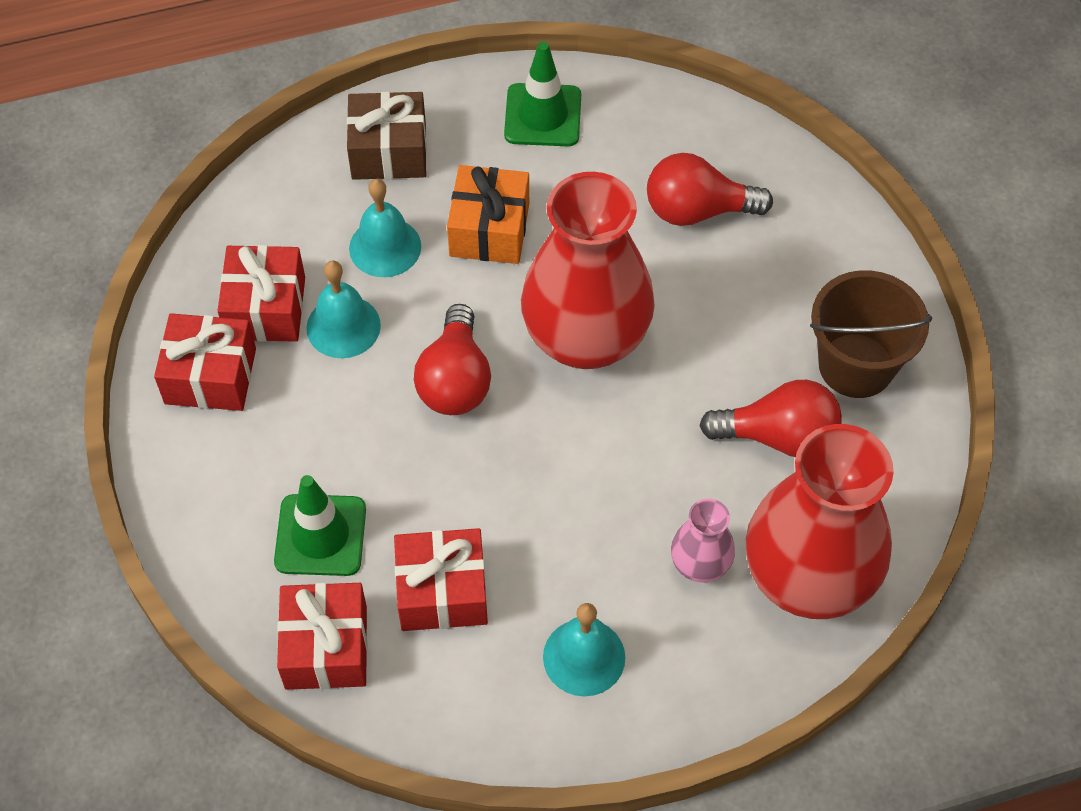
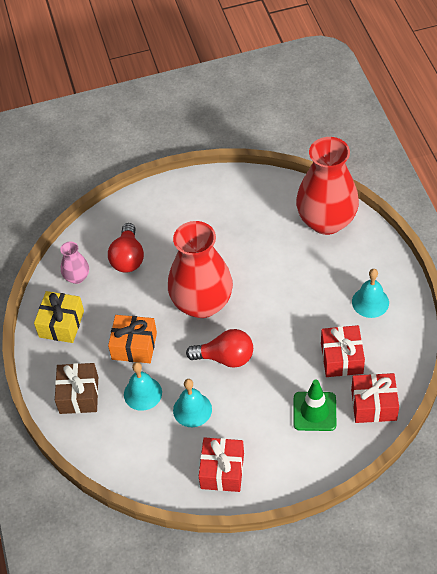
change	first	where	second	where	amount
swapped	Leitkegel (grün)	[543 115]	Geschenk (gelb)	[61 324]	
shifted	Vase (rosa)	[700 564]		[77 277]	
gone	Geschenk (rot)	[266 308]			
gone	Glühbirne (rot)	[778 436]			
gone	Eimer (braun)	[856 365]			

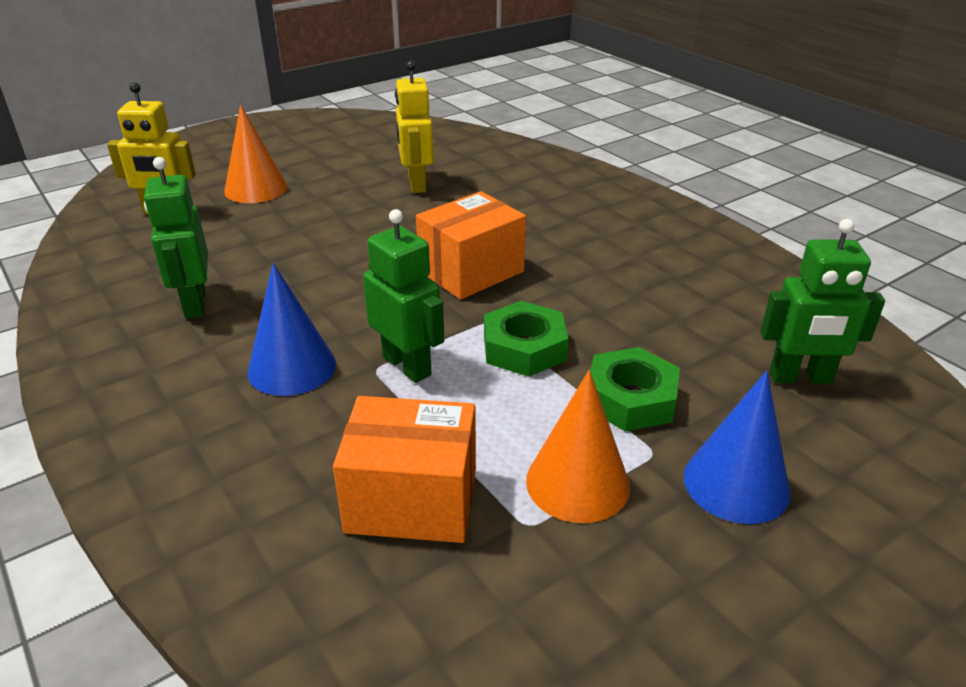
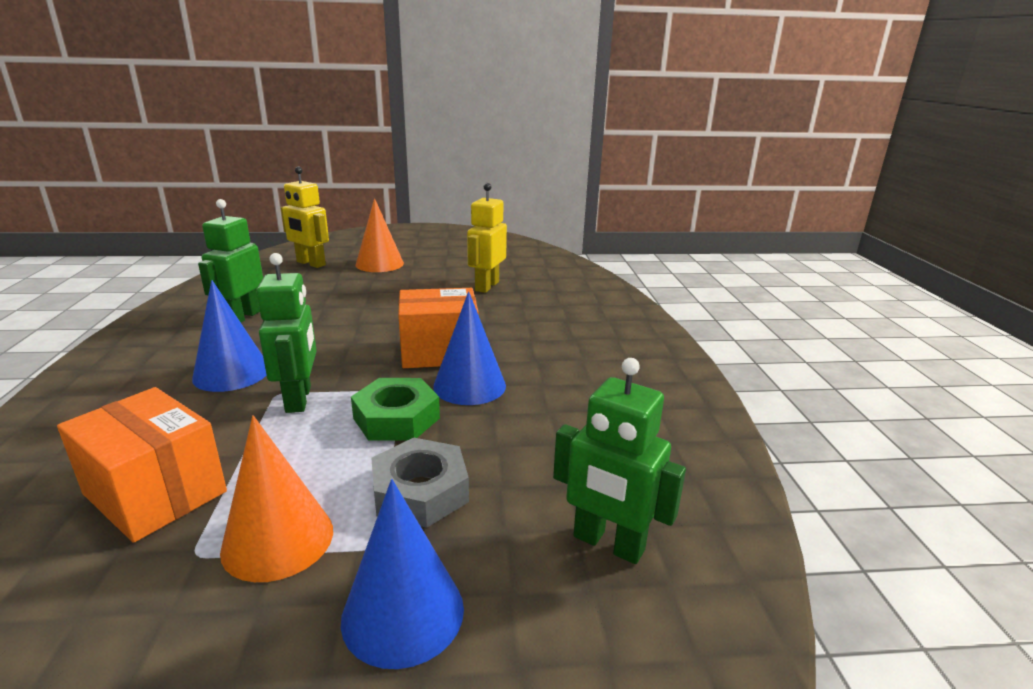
change	first	where	second	where	amount
repainted	Sechskantmutter (grün)	[630 399]	Sechskantmutter (grau)	[420 491]	
new			Kegel (blau)	[469 385]	

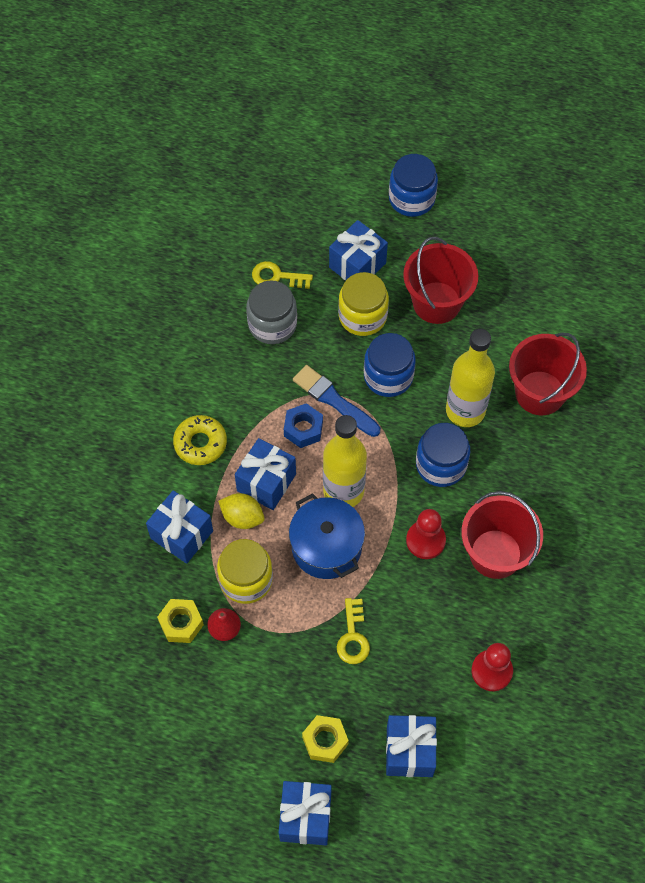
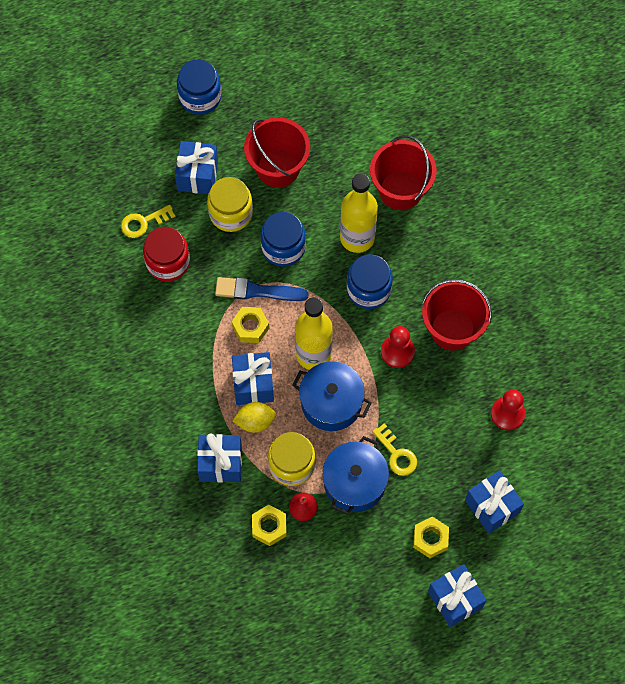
change	first	where	second	where	amount
repainted	Einmachglas (grau)	[272 324]	Einmachglas (rot)	[168 262]	
repainted	Sechskantmutter (blau)	[303 429]	Sechskantmutter (gelb)	[250 327]	
new			Kochtopf (blau)	[354 482]	
gone	Donut (gelb)	[200 443]			

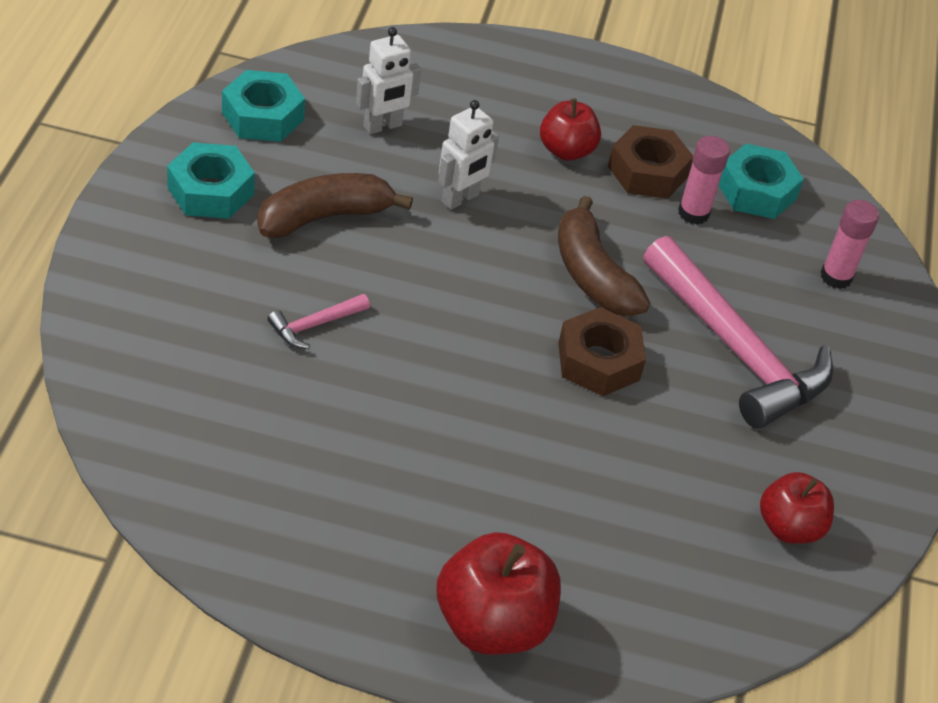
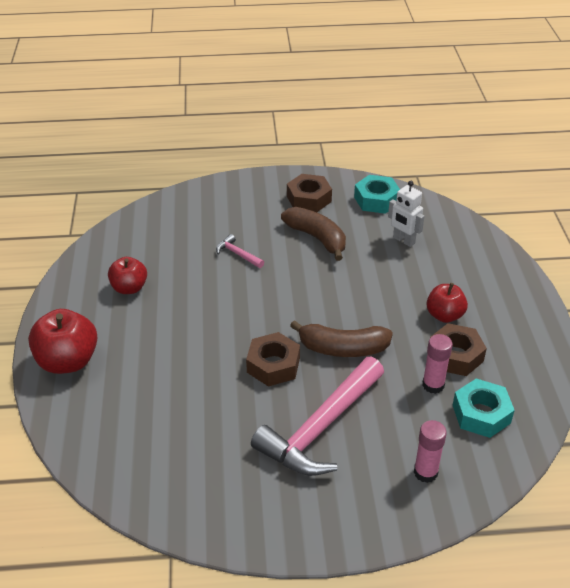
change	first	where	second	where	amount
shifted	Apfel (rot)	[789 527]		[129 288]	
repainted	Sechskantmutter (türkis)	[210 191]	Sechskantmutter (braun)	[309 199]	
rotated	Banane (braun)	[592 275]		[343 348]	135 degrees counterclockwise
gone	Roboter (weiß)	[460 199]			

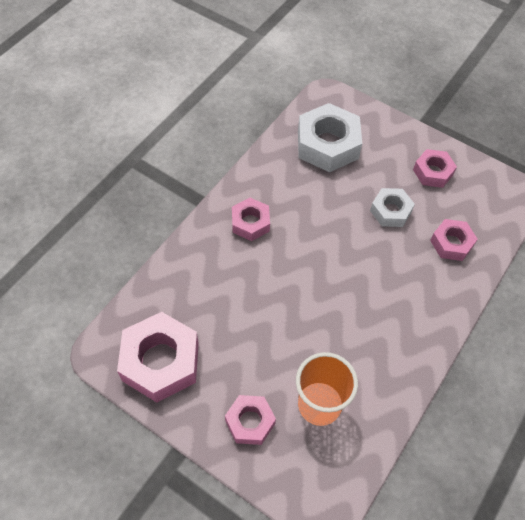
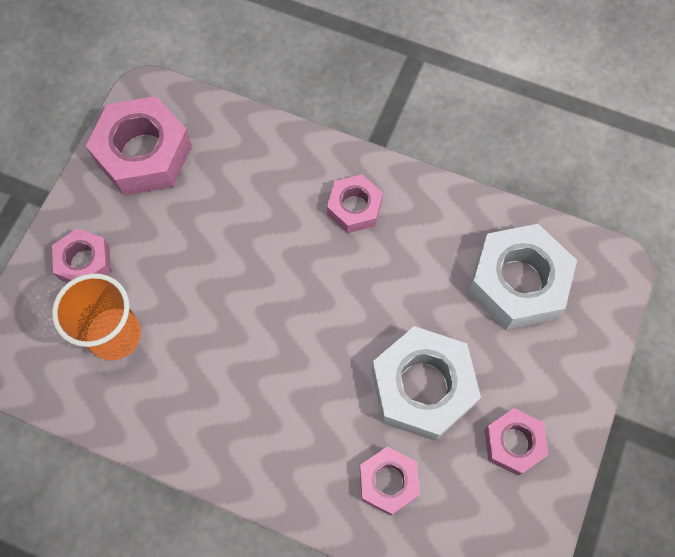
change	first	where	second	where	amount
scaled	Sechskantmutter (weiß)	[390 211]		[422 387]	x1.75

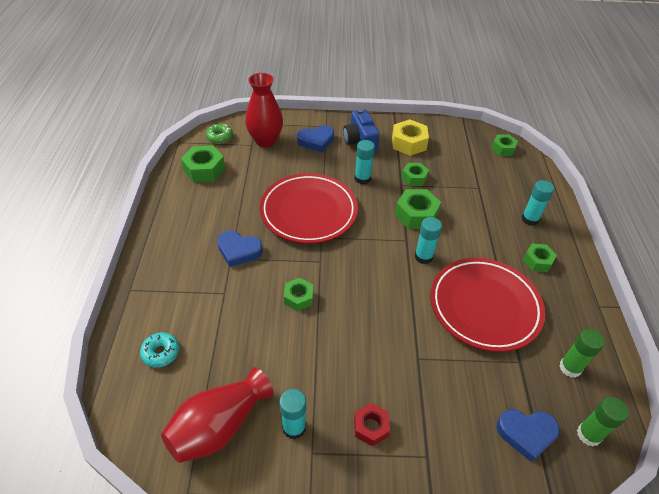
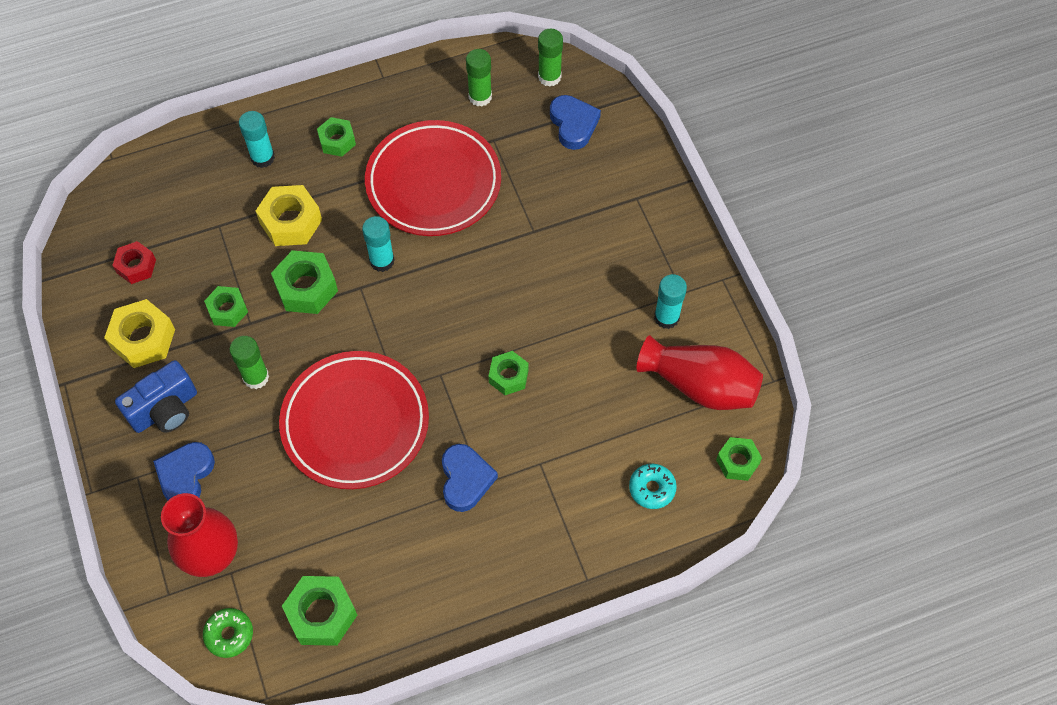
change	first	where	second	where	amount
shifted	Sechskantmutter (rot)	[371 427]		[136 266]	
rotated	Herz (blau)	[316 141]		[185 475]	120 degrees counterclockwise
repainted	Klebestift (türkis)	[362 179]	Klebestift (grün)	[256 377]	
new			Sechskantmutter (gelb)	[291 222]	
shifted	Sechskantmutter (grün)	[503 149]		[737 462]	

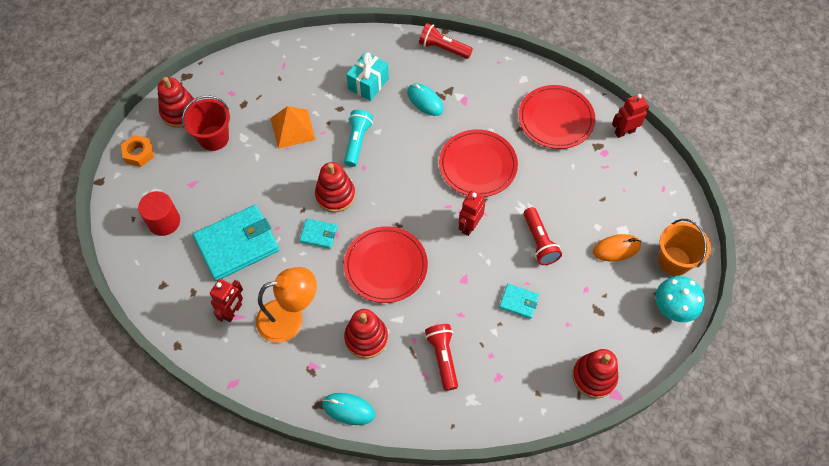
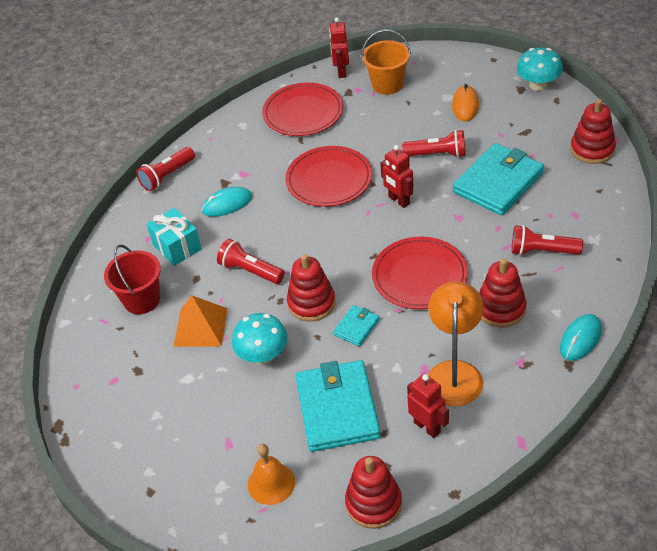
change	first	where	second	where	amount
shifted	Eimer (rot)	[214 138]		[142 300]	
repainted	Taschenlampe (türkis)	[357 142]	Taschenlampe (rot)	[250 271]	
new			Pilz (türkis)	[263 355]	
swapped	Vollzylinder (rot)	[164 221]	Glocke (orange)	[271 483]	
shifted	Stapelspielzeug (rot)	[179 112]		[373 503]	
shifted	Eimer (orange)	[674 261]		[387 84]	
scaled	Geldbörse (türkis)	[519 302]		[498 183]	x2.13
gone	Sechskantmutter (orange)	[139 153]			

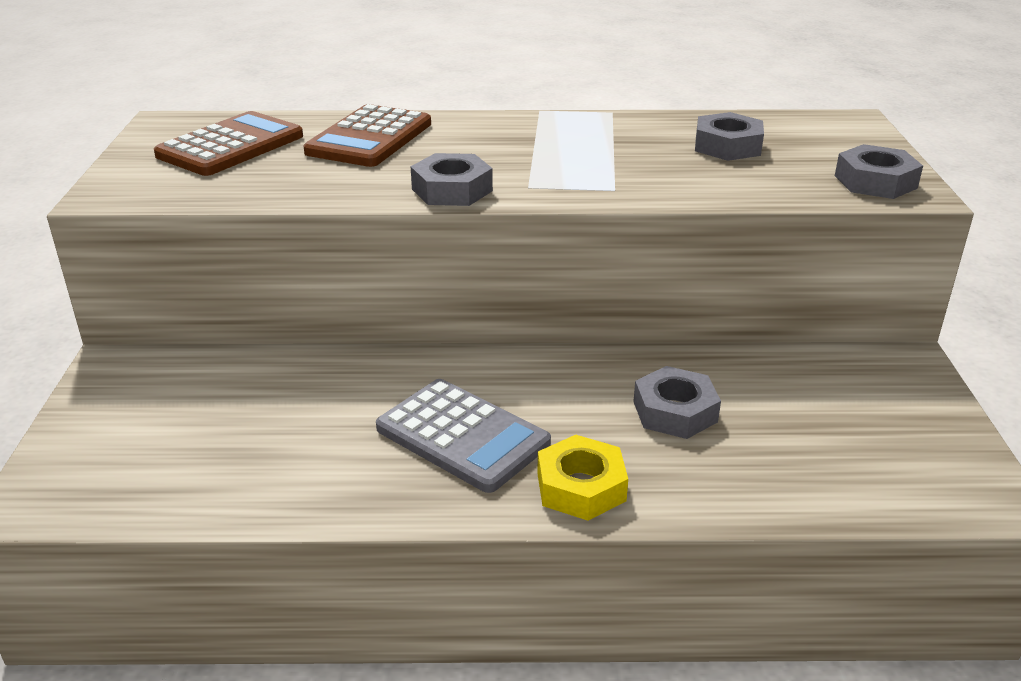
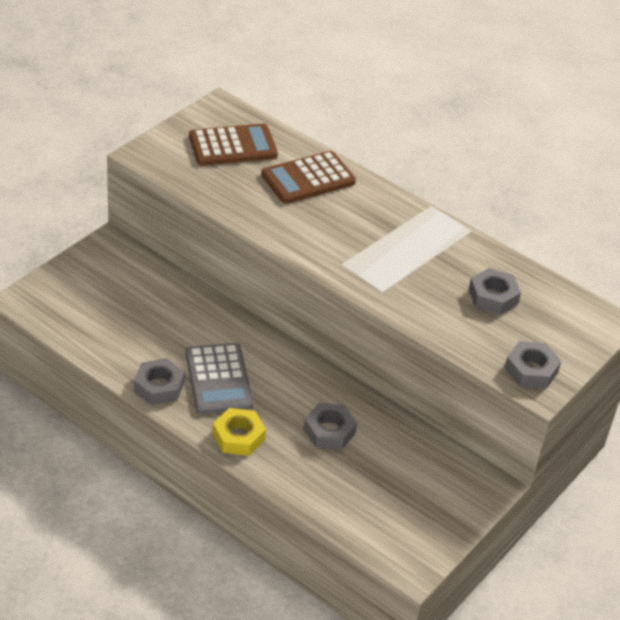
change	first	where	second	where	amount
shifted	Sechskantmutter (grau)	[452 190]		[159 386]	

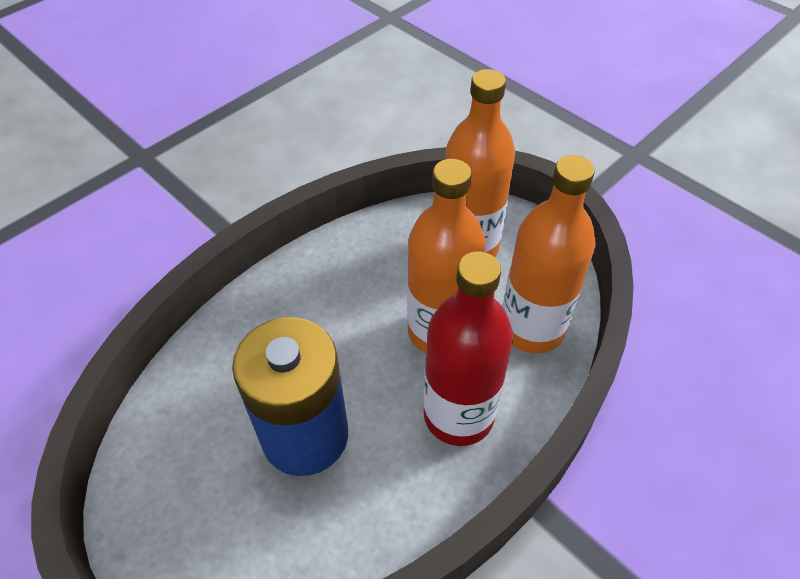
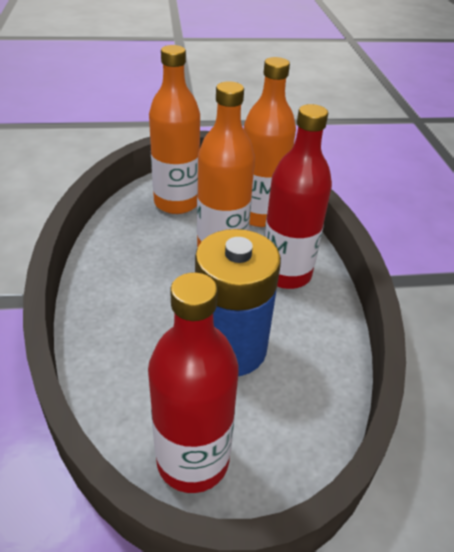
change	first	where	second	where	amount
new			Flasche (rot)	[193 460]	

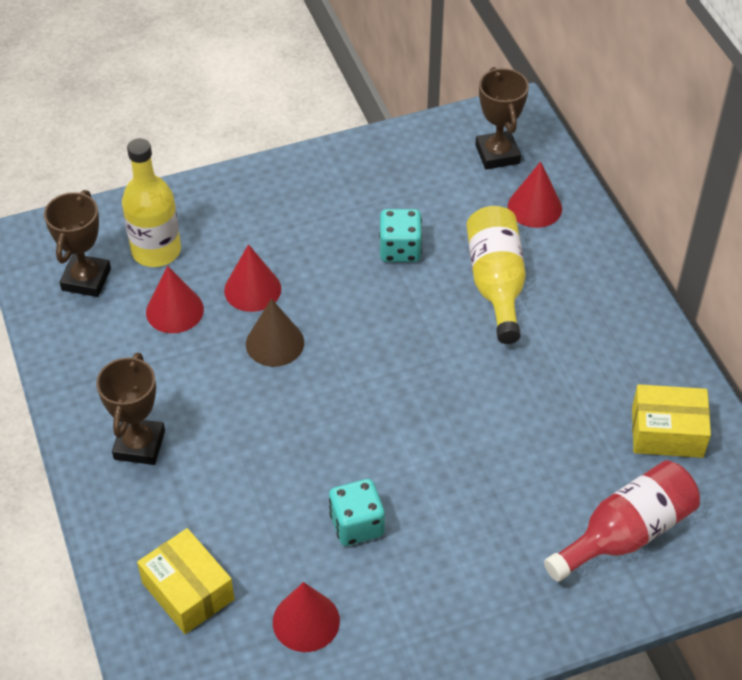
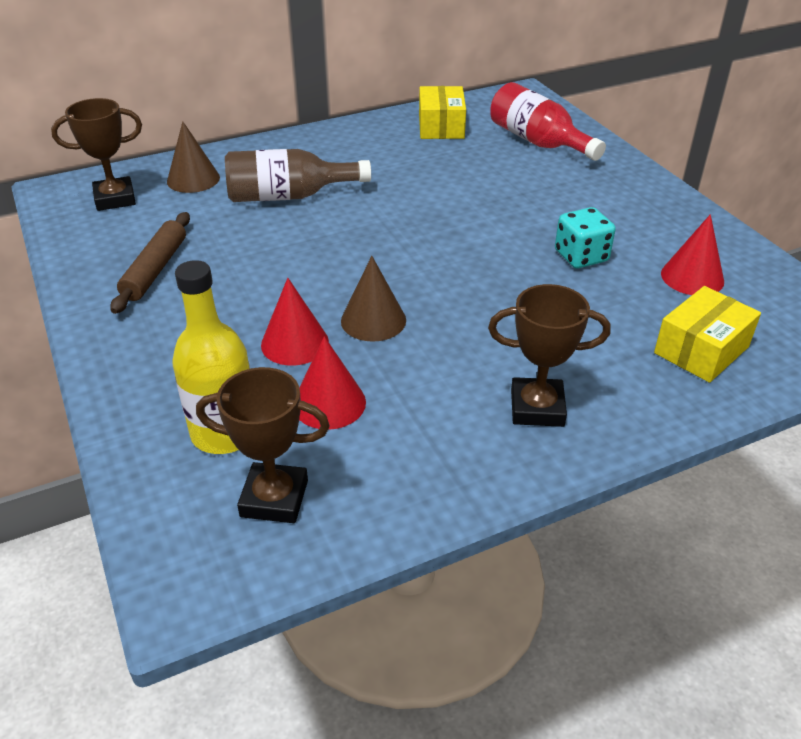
change	first	where	second	where	amount
new			Nudelholz (braun)	[155 269]	
repainted	Kegel (rot)	[534 207]	Kegel (braun)	[193 179]	
repainted	Flasche (gelb)	[496 283]	Flasche (braun)	[288 196]	
gone	Spielwürfel (türkis)	[400 249]			

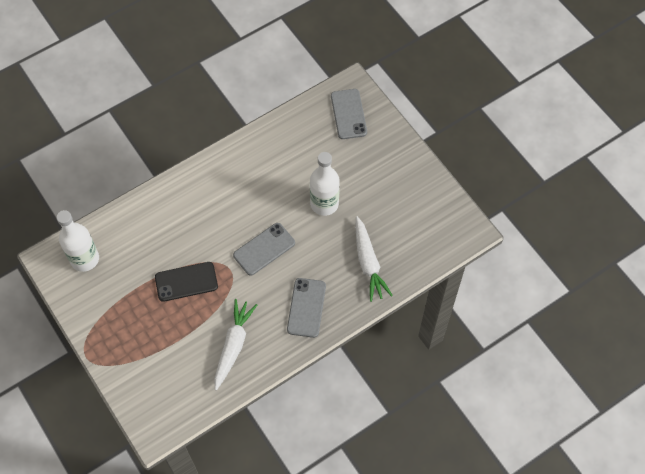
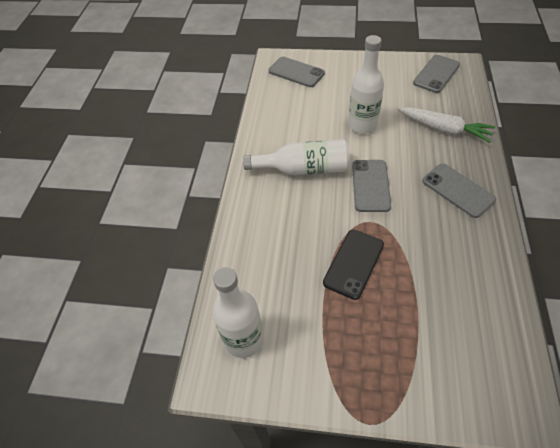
change	first	where	second	where	amount
new			Flasche (weiß)	[303 169]	
new			Handy (grau)	[436 74]	
gone	Karotte (weiß)	[233 345]			

